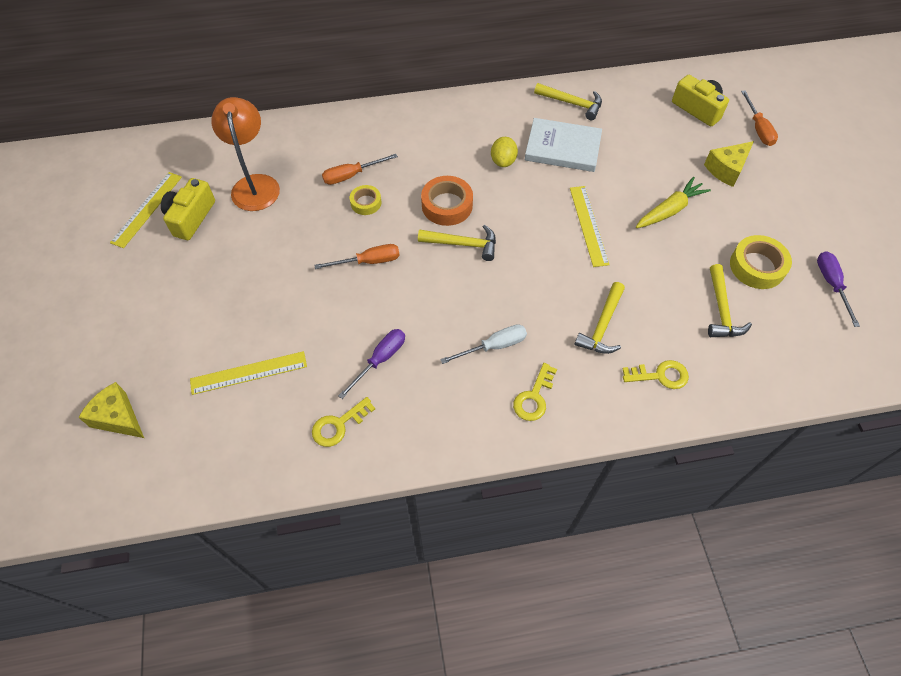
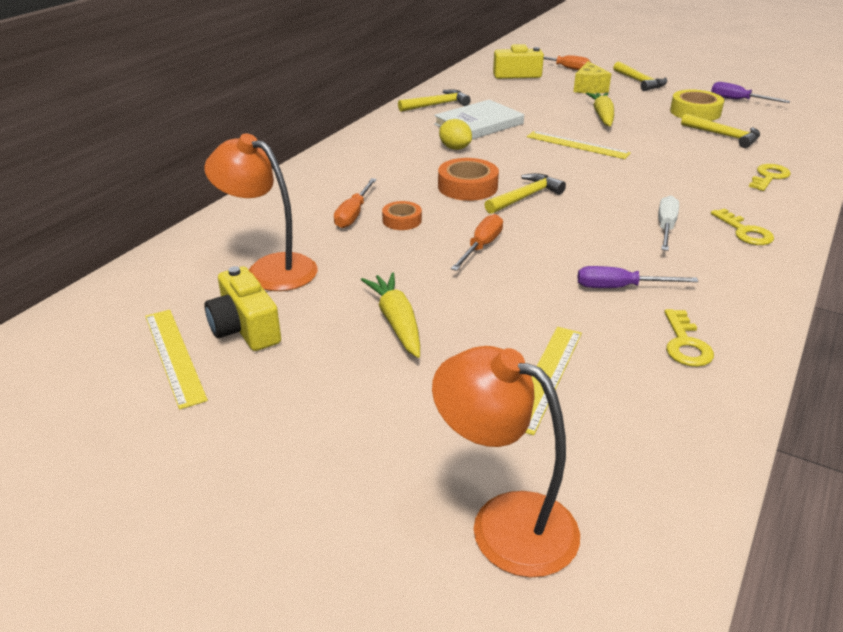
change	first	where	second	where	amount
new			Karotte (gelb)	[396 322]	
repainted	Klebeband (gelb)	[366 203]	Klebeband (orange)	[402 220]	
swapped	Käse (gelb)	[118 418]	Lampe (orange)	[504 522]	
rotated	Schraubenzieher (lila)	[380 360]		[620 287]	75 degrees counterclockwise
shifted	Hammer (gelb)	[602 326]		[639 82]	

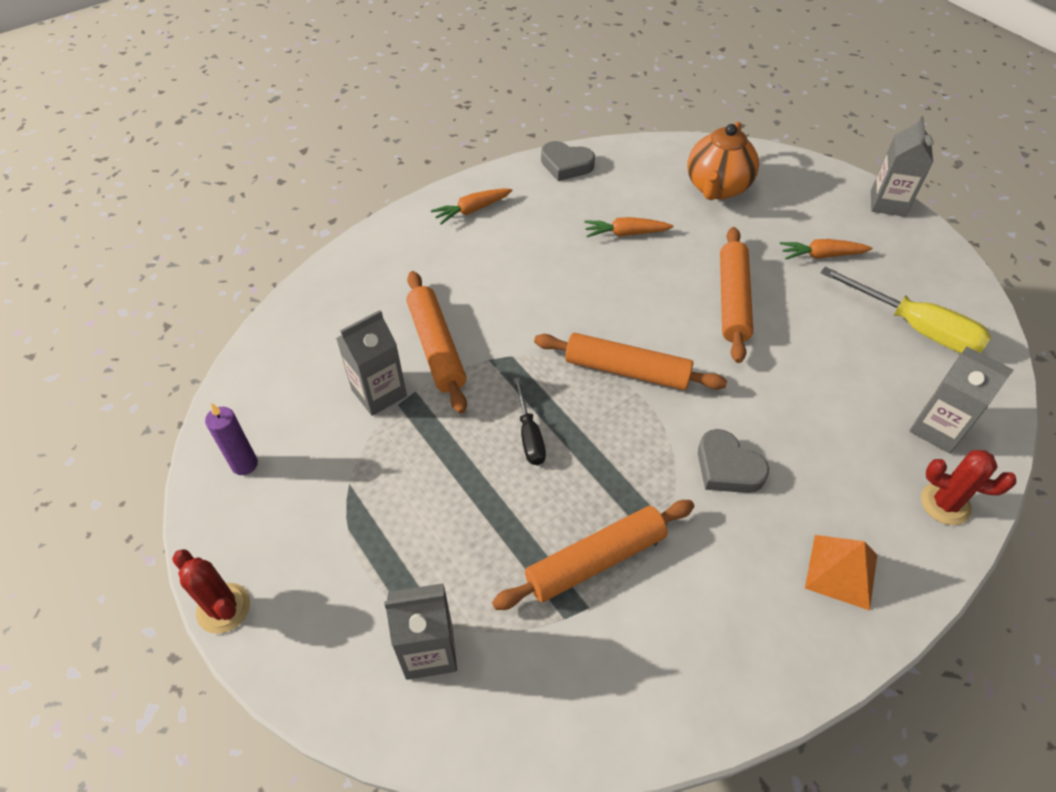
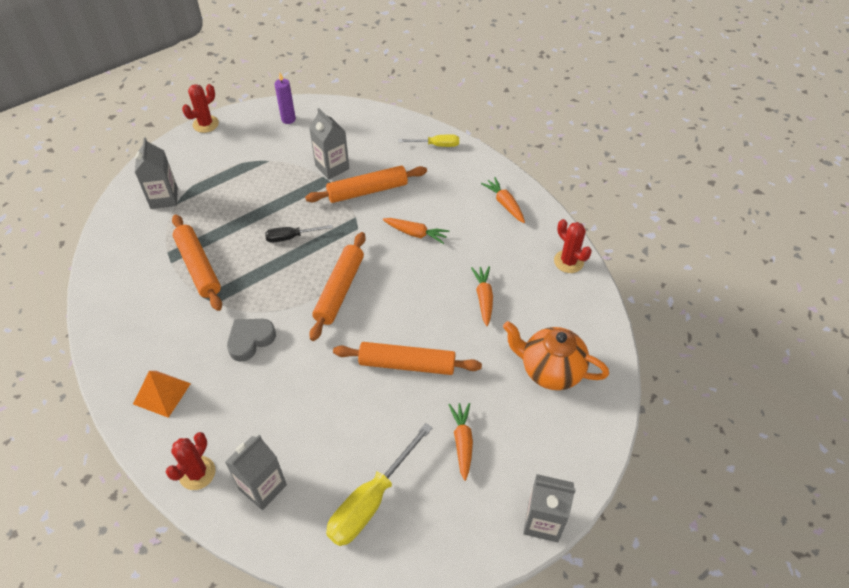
change	first	where	second	where	amount
new			Karotte (orange)	[416 233]	
new			Schraubenzieher (gelb)	[436 145]	
swapped	Herz (grau)	[566 165]	Kaktus (rot)	[568 261]	

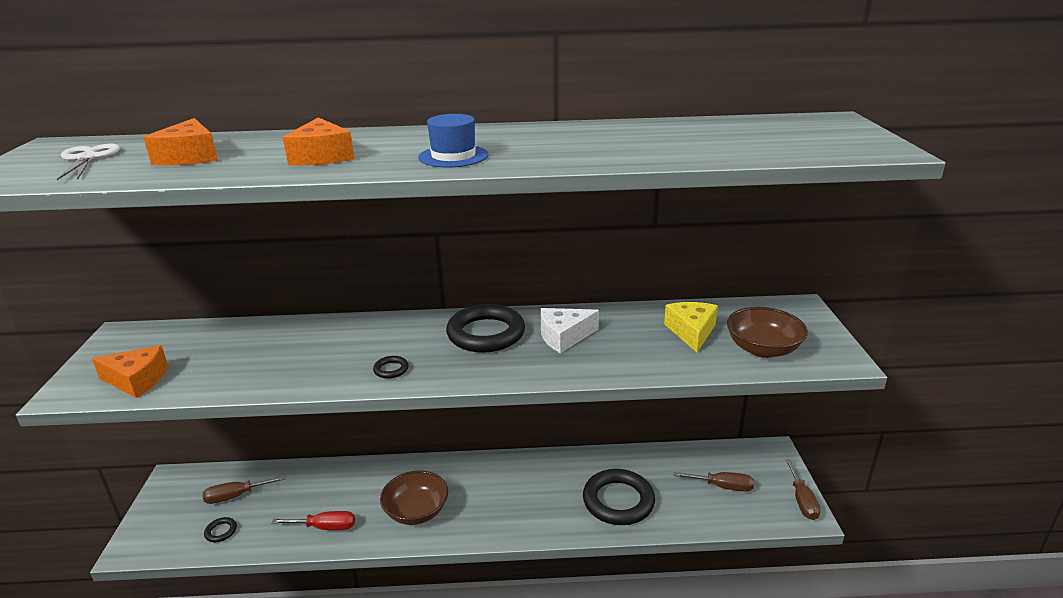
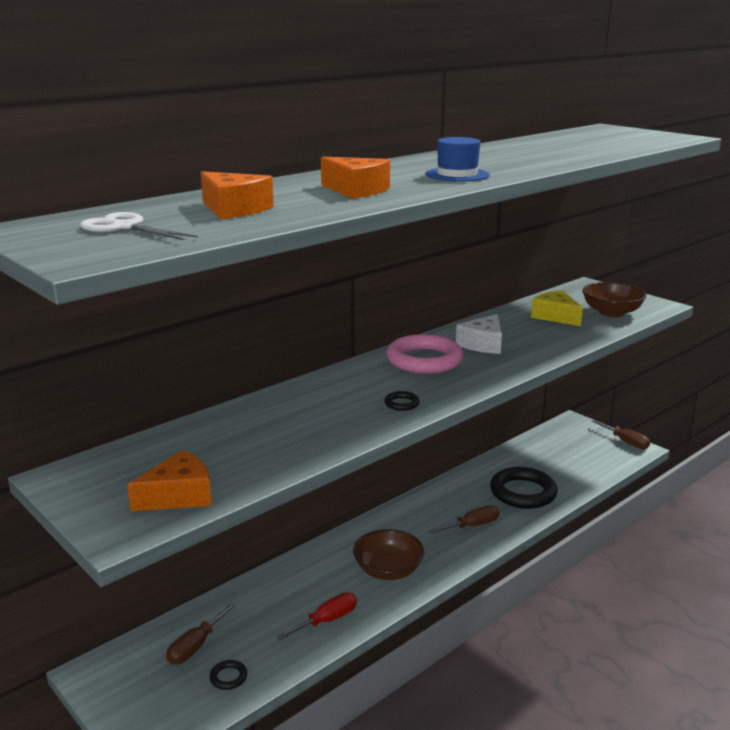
change	first	where	second	where	amount
repainted	Ring (schwarz)	[486 334]	Ring (rosa)	[424 360]	
shifted	Schraubenzieher (braun)	[722 486]		[472 526]	

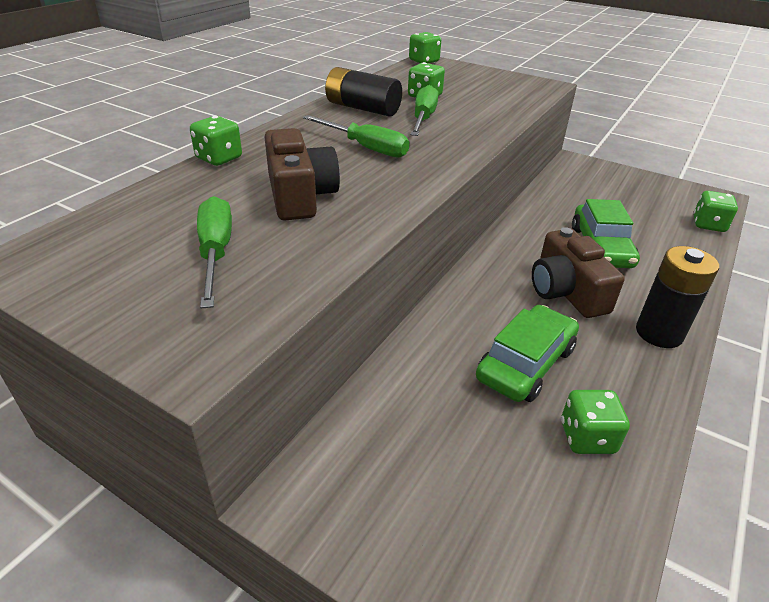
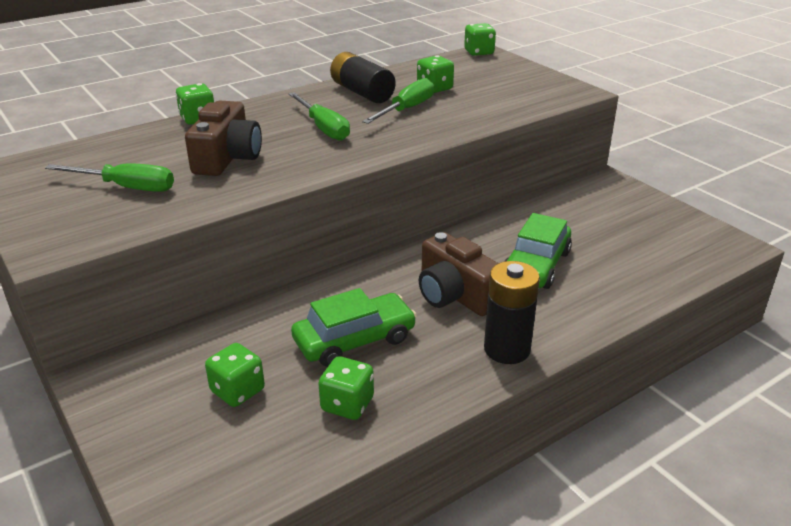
change	first	where	second	where	amount
rotated	Schraubenzieher (grün)	[216 252]		[126 187]	90 degrees clockwise
shifted	Spielwürfel (grün)	[708 225]		[237 391]	
rotated	Kamera (braun)	[566 291]		[455 295]	45 degrees counterclockwise

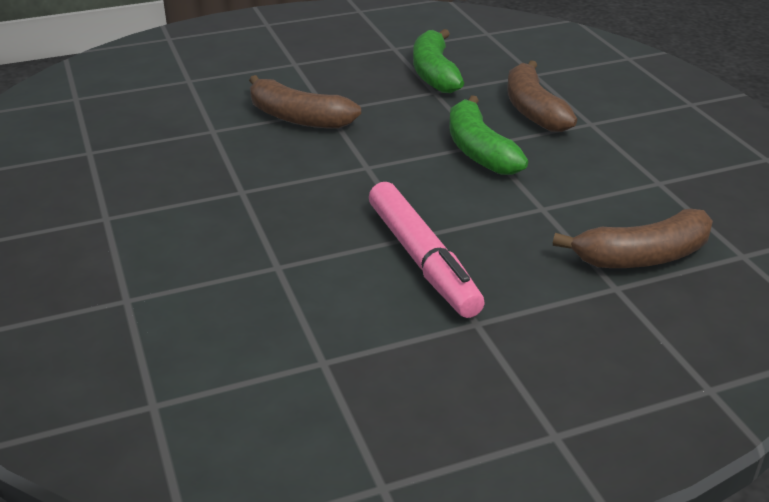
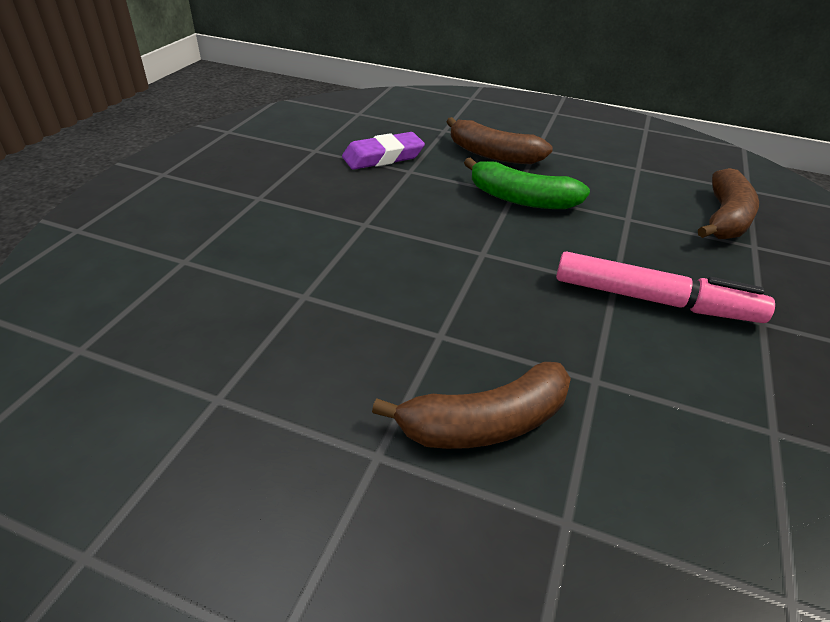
change	first	where	second	where	amount
swapped	Banane (grün)	[434 73]	Radiergummi (lila)	[383 157]	
shifted	Banane (braun)	[298 118]		[484 423]	

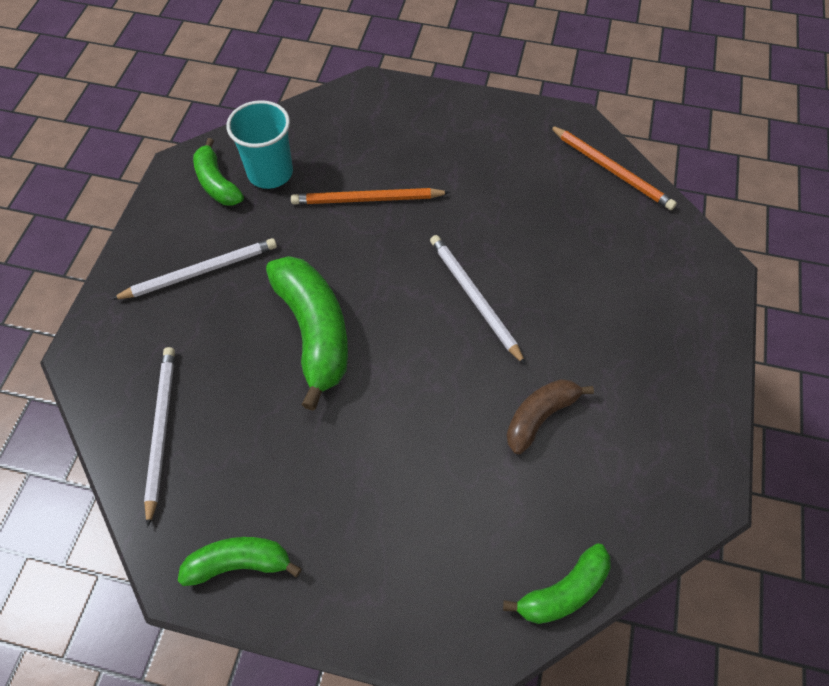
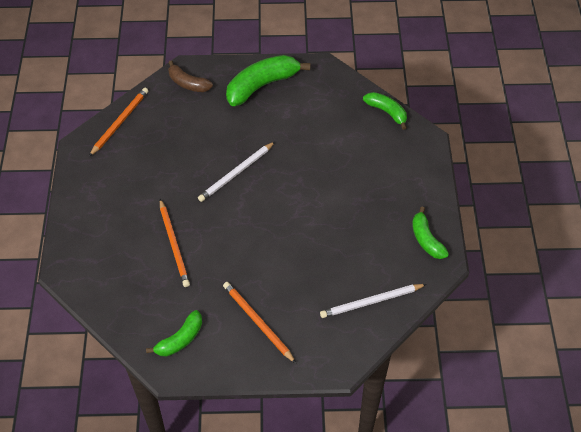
change	first	where	second	where	amount
shifted	Banane (braun)	[540 416]		[188 83]	
repainted	Bleistift (weiß)	[200 271]	Bleistift (orange)	[257 322]	
shifted	Banane (grün)	[314 332]		[262 85]	
gone	Becher (türkis)	[270 173]			

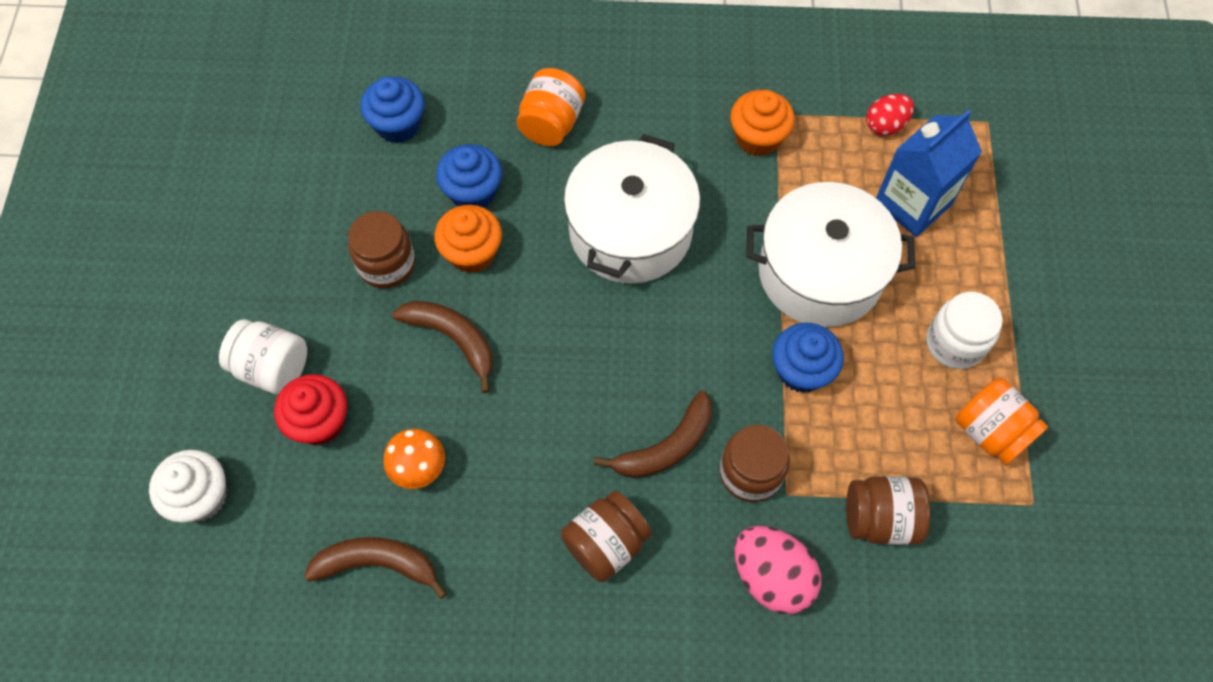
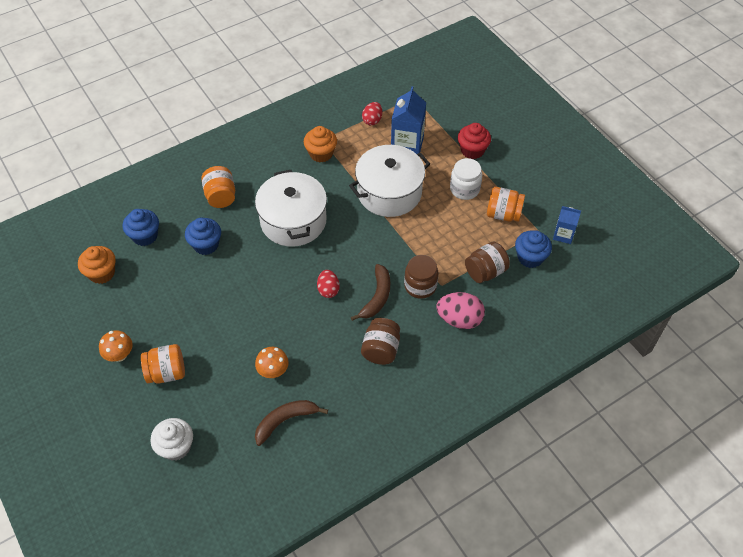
change	first	where	second	where	amount
shifted	Muffin (orange)	[472 253]		[102 273]	
new			Pilz (orange)	[120 355]	
repainted	Einmachglas (weiß)	[272 368]	Einmachglas (orange)	[167 372]	
new			Ei (rot)	[328 290]	
shifted	Muffin (rot)	[320 422]		[472 150]	
shifted	Muffin (blau)	[801 370]		[530 257]	
new			Getränkekarton (blau)	[563 235]	
gone	Einmachglas (braun)	[386 264]			
gone	Banane (braun)	[453 339]			

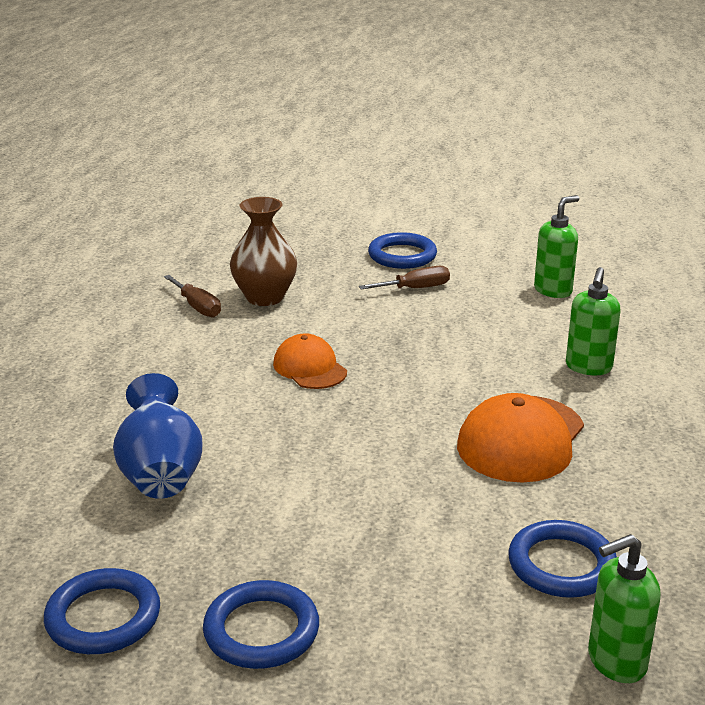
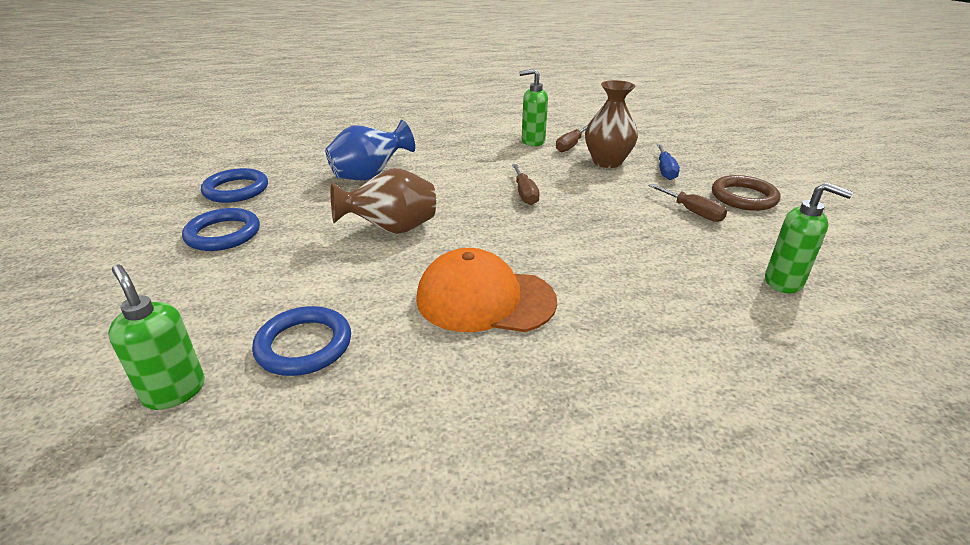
change	first	where	second	where	amount
new			Vase (braun)	[391 229]	
swapped	Kappe (orange)	[310 368]	Schraubenzieher (braun)	[525 194]	
shifted	Seifenspender (grün)	[588 367]		[532 141]	
new			Schraubenzieher (blau)	[665 171]	
repainted	Ring (blau)	[402 255]	Ring (braun)	[743 197]	

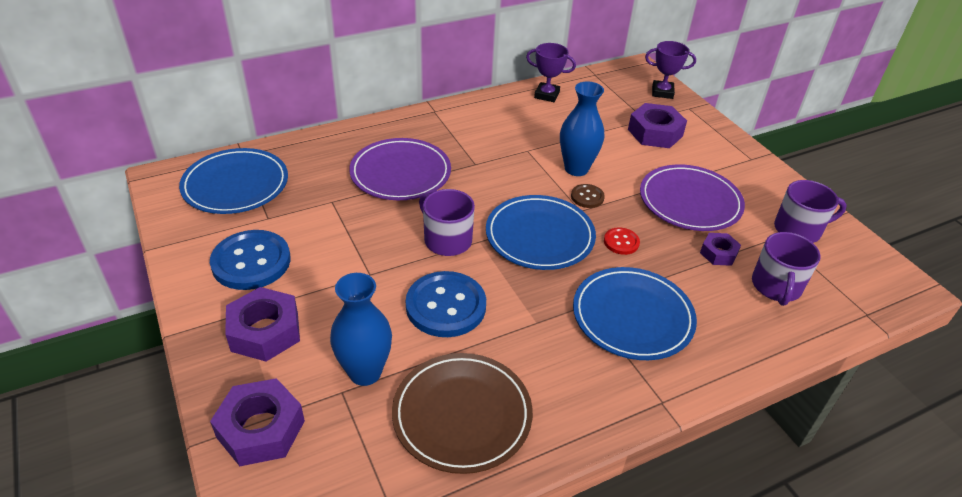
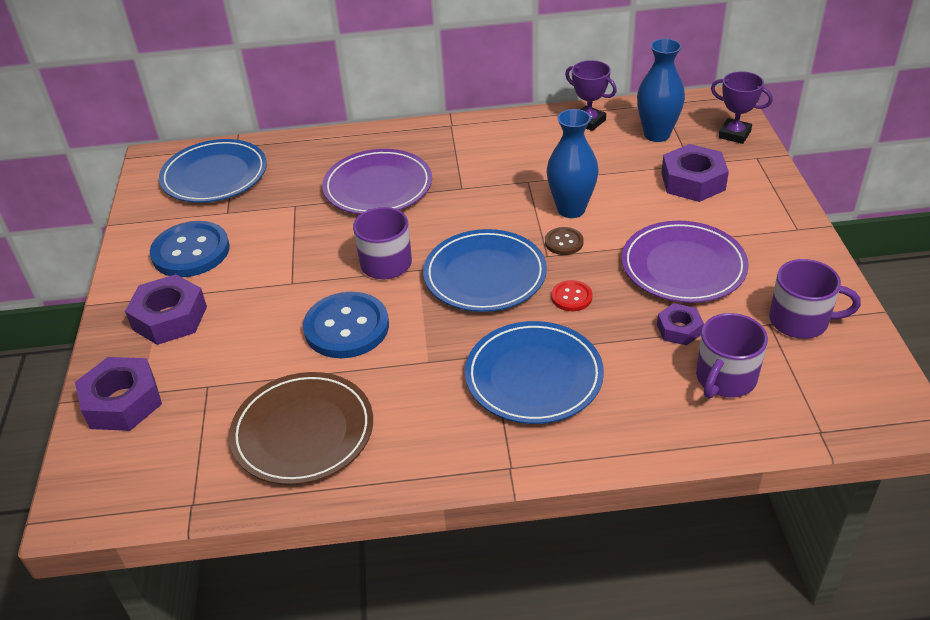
change	first	where	second	where	amount
shifted	Vase (blau)	[365 372]		[657 135]	

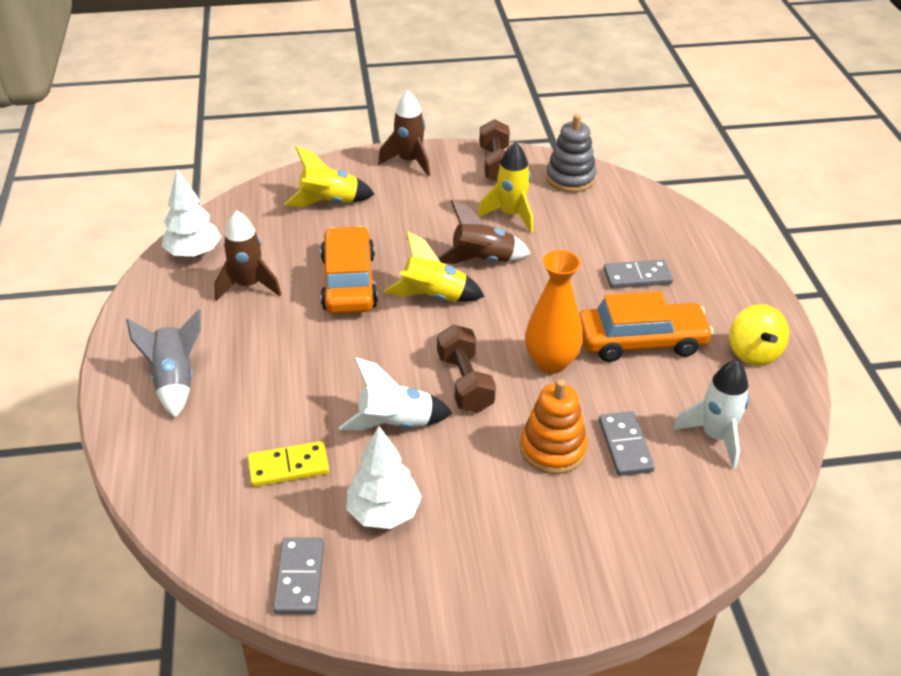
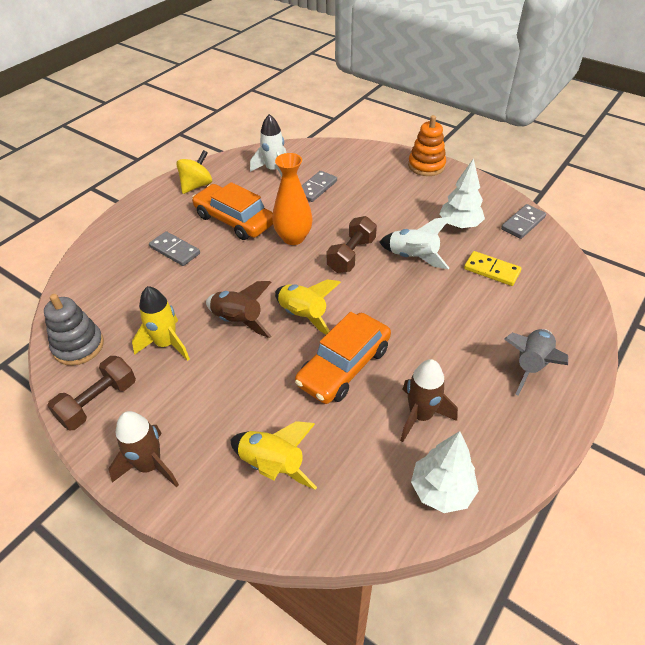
change	first	where	second	where	amount
shifted	Stapelspielzeug (orange)	[553 449]		[426 166]	

